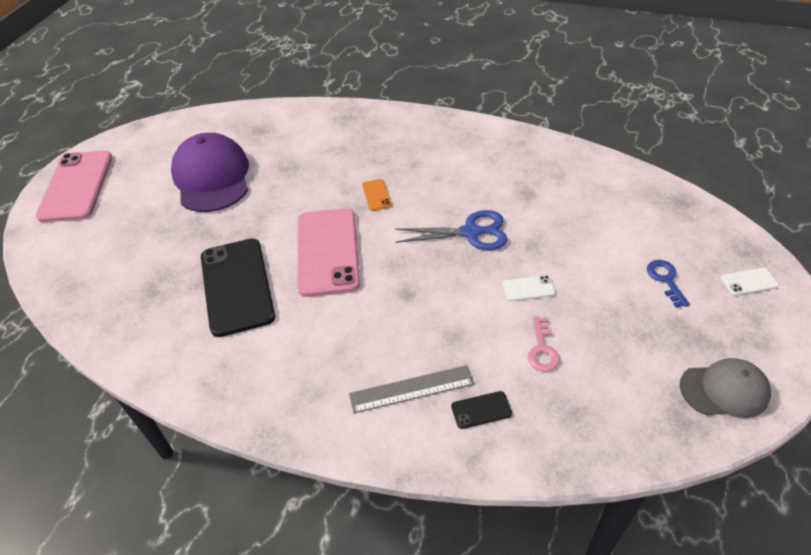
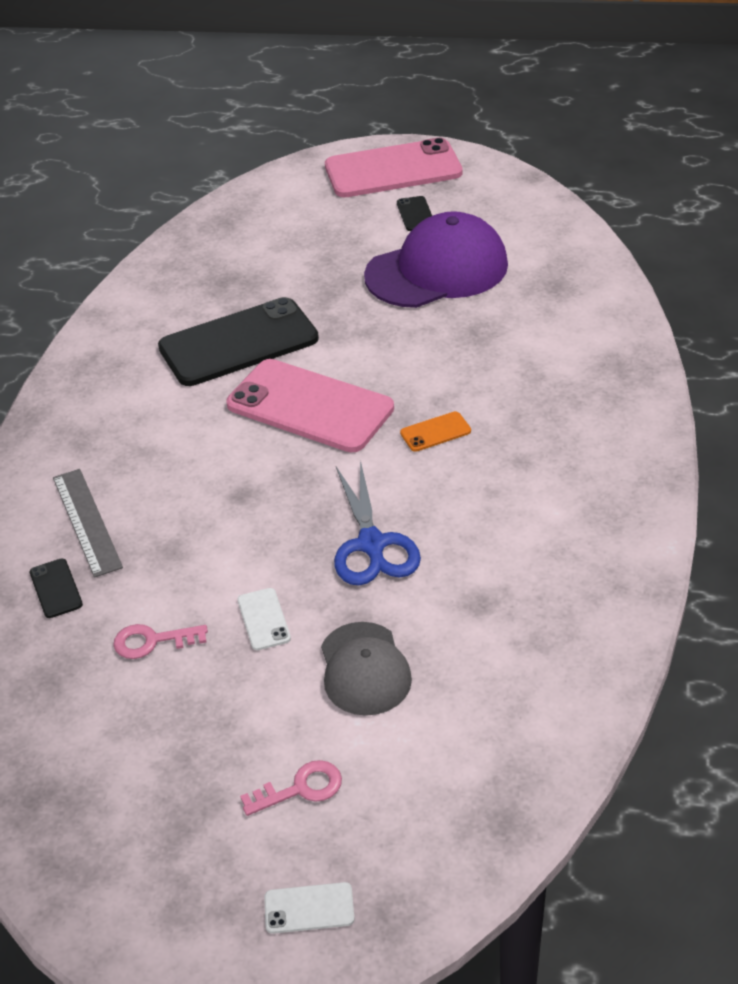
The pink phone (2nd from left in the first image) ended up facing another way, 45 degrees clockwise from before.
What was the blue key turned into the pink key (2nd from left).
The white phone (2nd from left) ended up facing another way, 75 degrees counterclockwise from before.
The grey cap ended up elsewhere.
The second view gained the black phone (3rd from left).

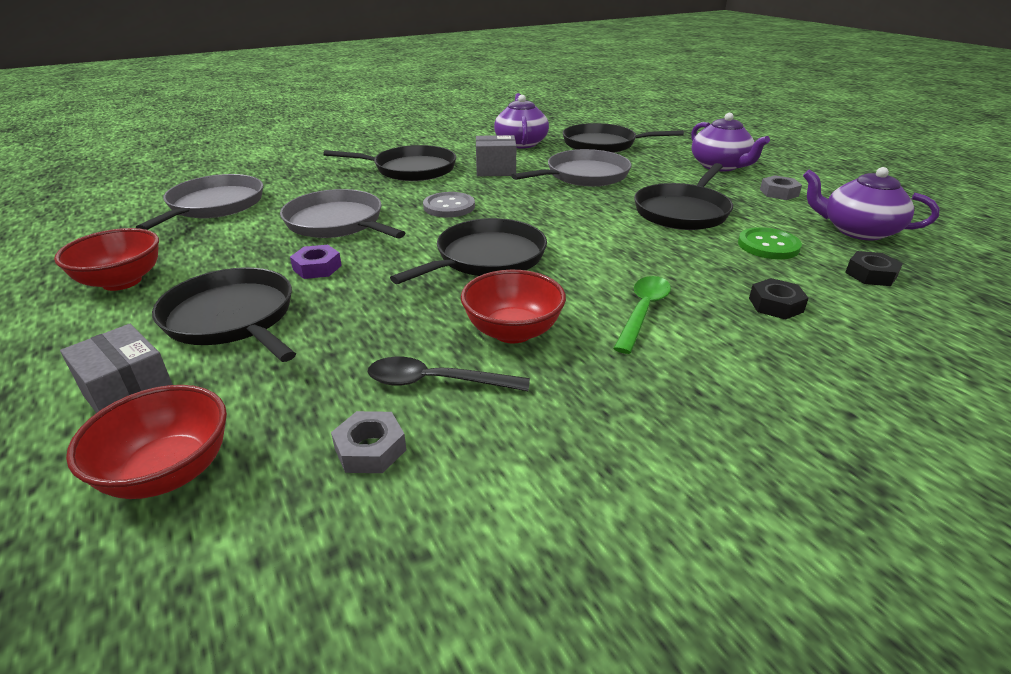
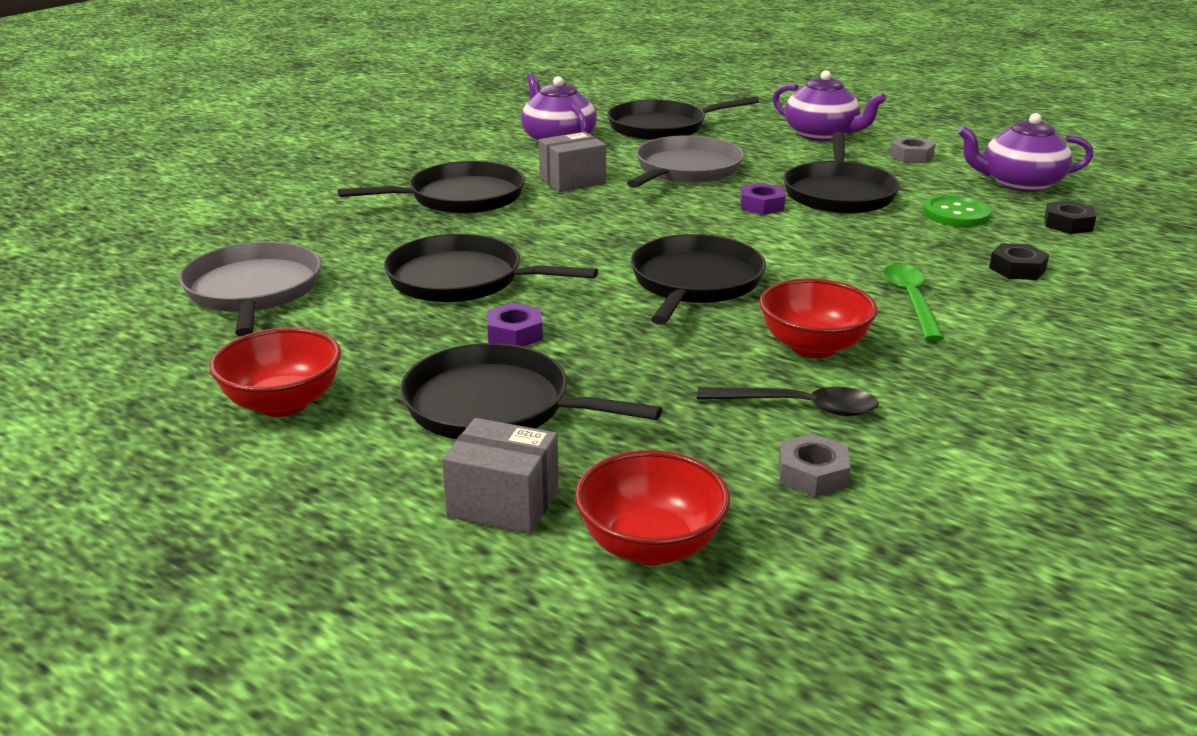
What was the grey pan (2nd from left) turned into the black pan (2nd from left).
The second view lost the grey button.
The black spoon ended up facing another way, 150 degrees counterclockwise from before.
The second view gained the purple nut (2nd from left).

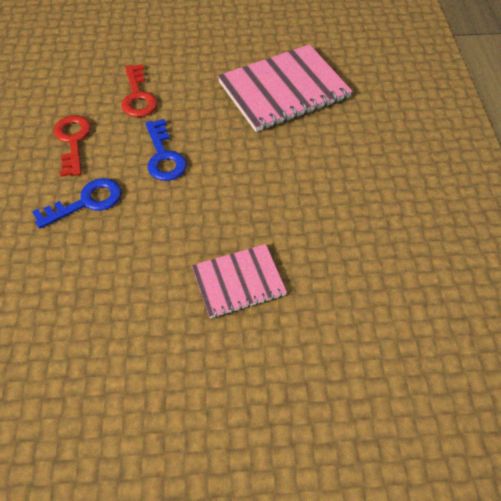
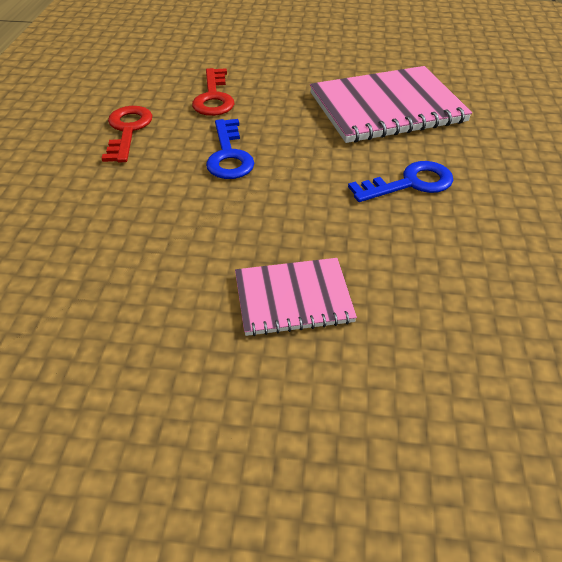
The blue key (1st from left in the first image) ended up elsewhere.

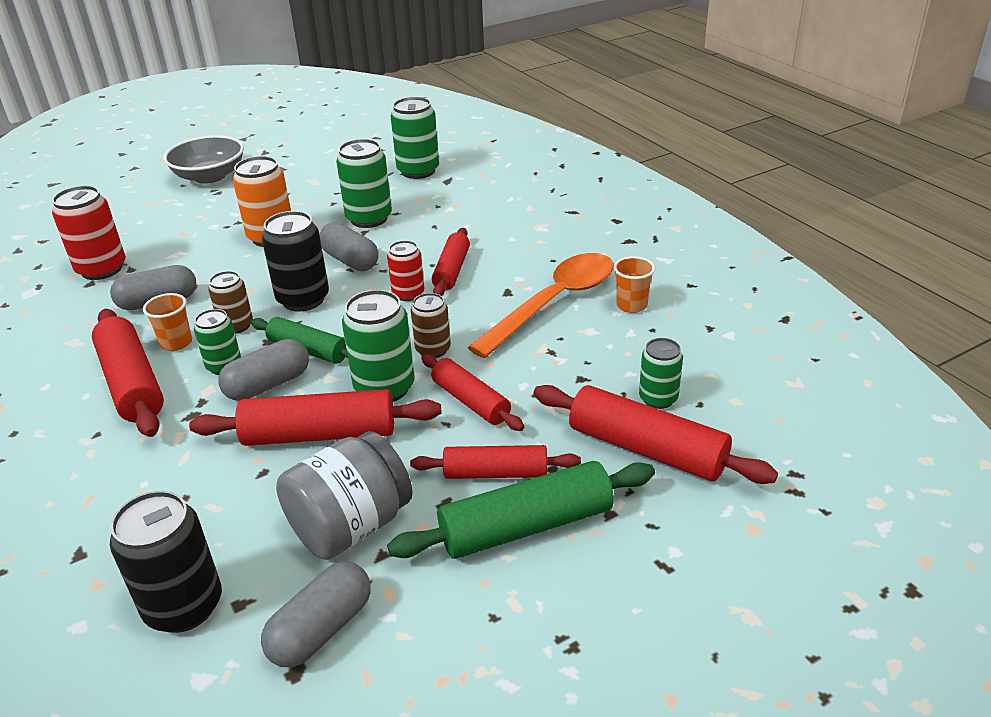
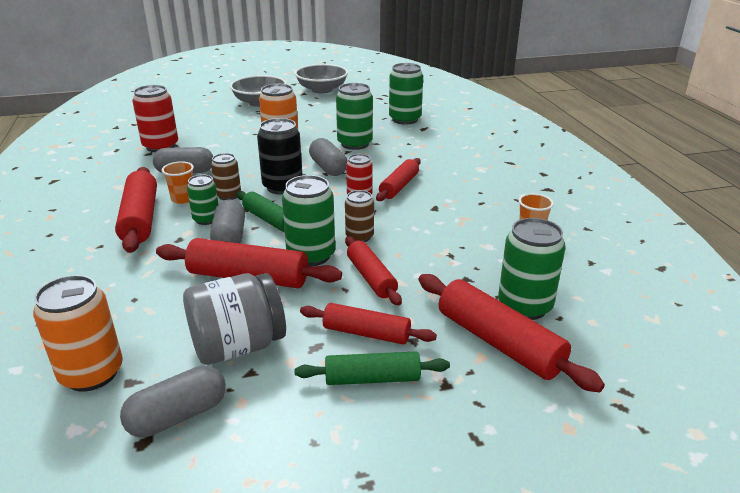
The second view lost the orange spoon.
The size of the green can (5th from left) changed by a factor of 1.63.
The grey capsule (2nd from left in the first image) ended up facing another way, 75 degrees counterclockwise from before.
The size of the green rolling pin (2nd from left) changed by a factor of 0.64.
What was the black can (1st from left) turned into the orange can (1st from left).
The second view gained the grey bowl (2nd from left).

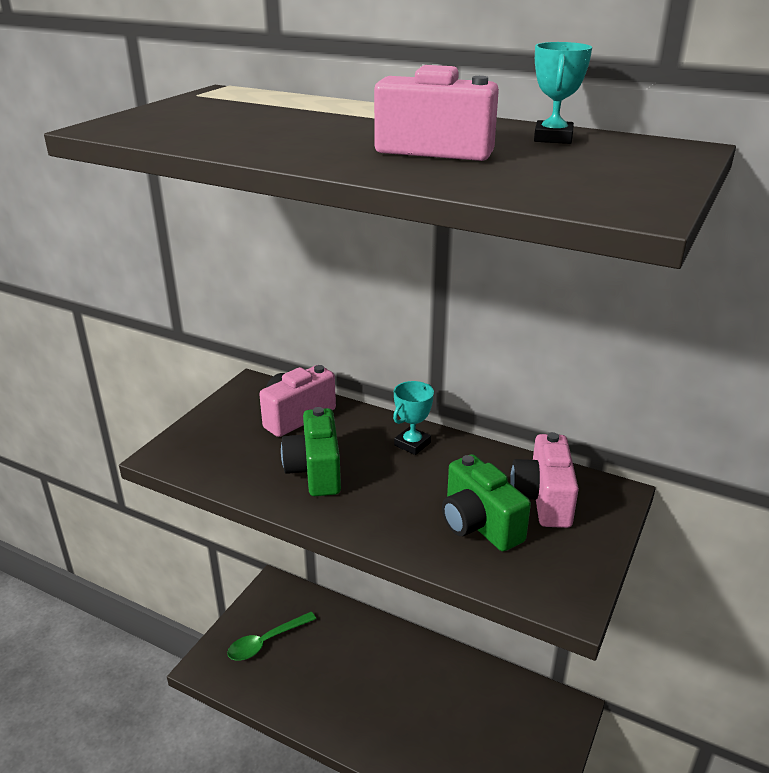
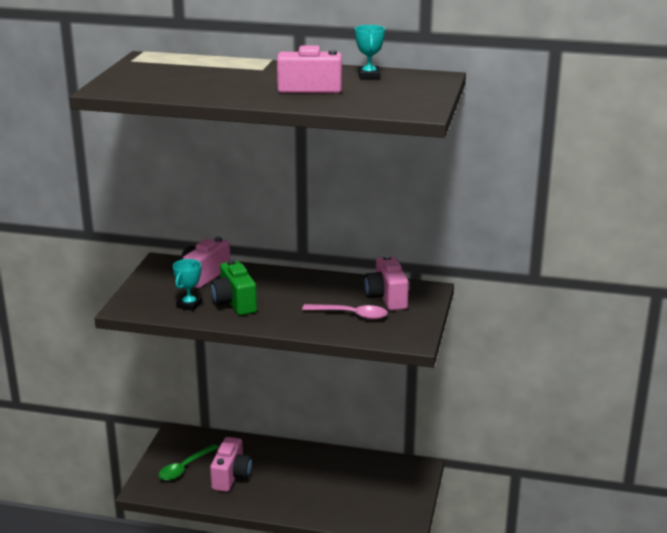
The turquoise trophy (1st from left) ended up elsewhere.
Where the green camera (2nd from left) stood, the pink spoon came to stand.
The second view gained the pink camera (2nd from left).

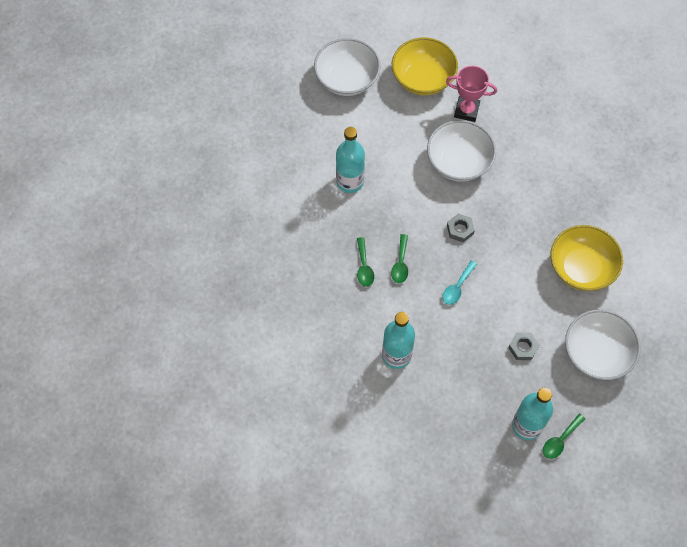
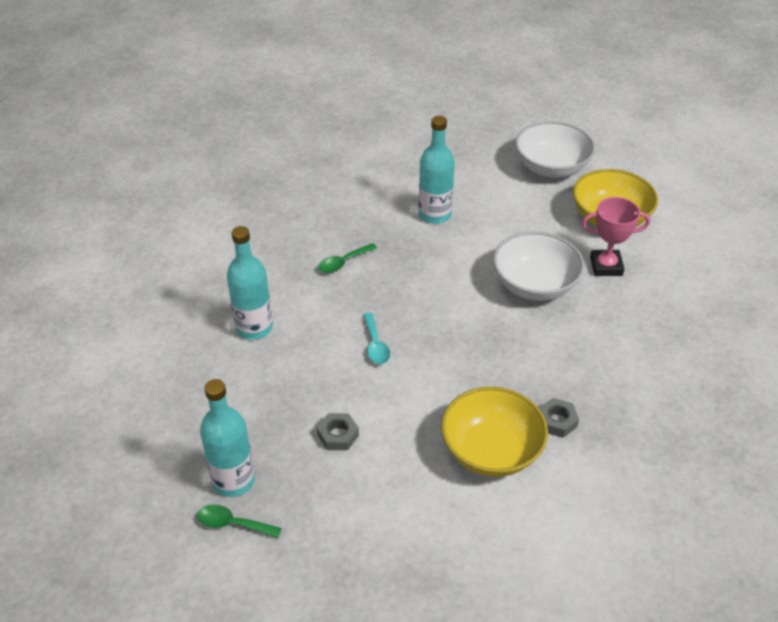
The pink trophy ended up facing another way, 75 degrees counterclockwise from before.
The grey nut (1st from left in the first image) ended up elsewhere.
The second view lost the green spoon (2nd from left).
The turquoise spoon ended up facing another way, 105 degrees counterclockwise from before.
The second view lost the white bowl (3rd from left).

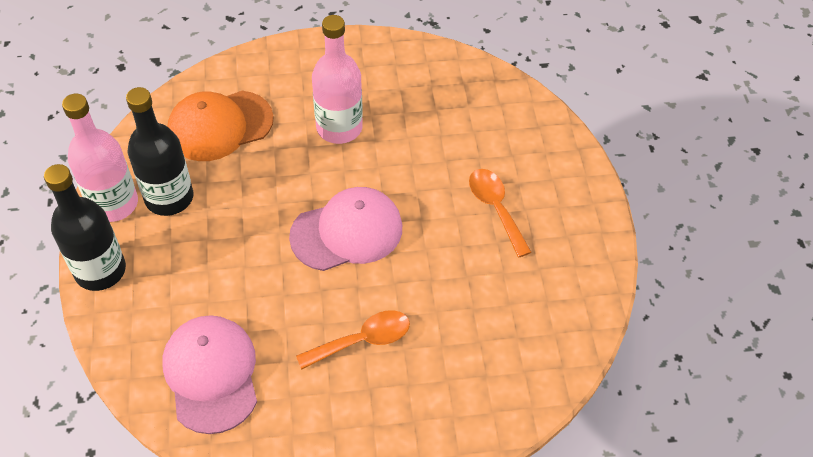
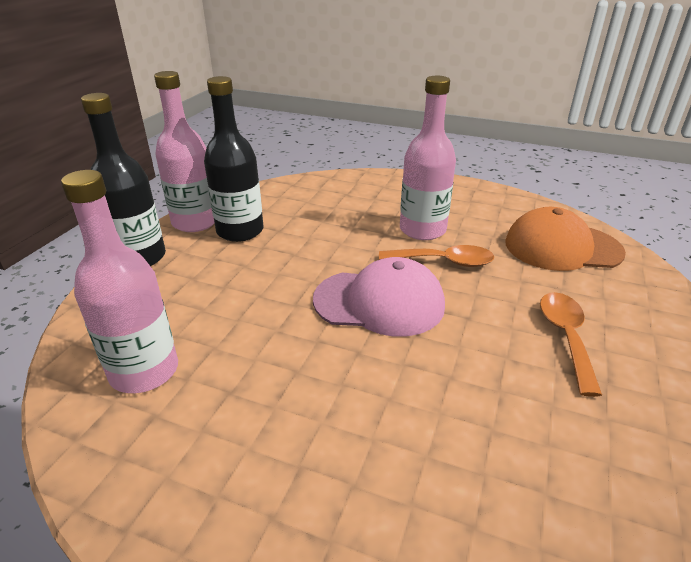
The orange cap ended up elsewhere.
The orange spoon (1st from left) ended up elsewhere.
Where the pink cap (1st from left) stood, the pink bottle (1st from left) came to stand.

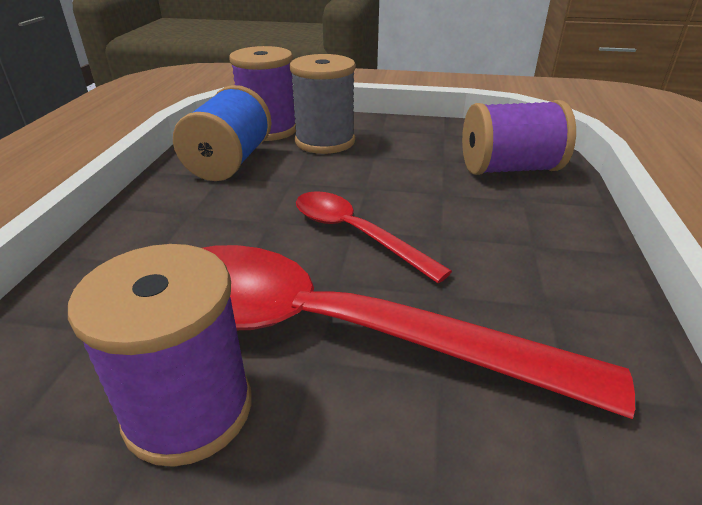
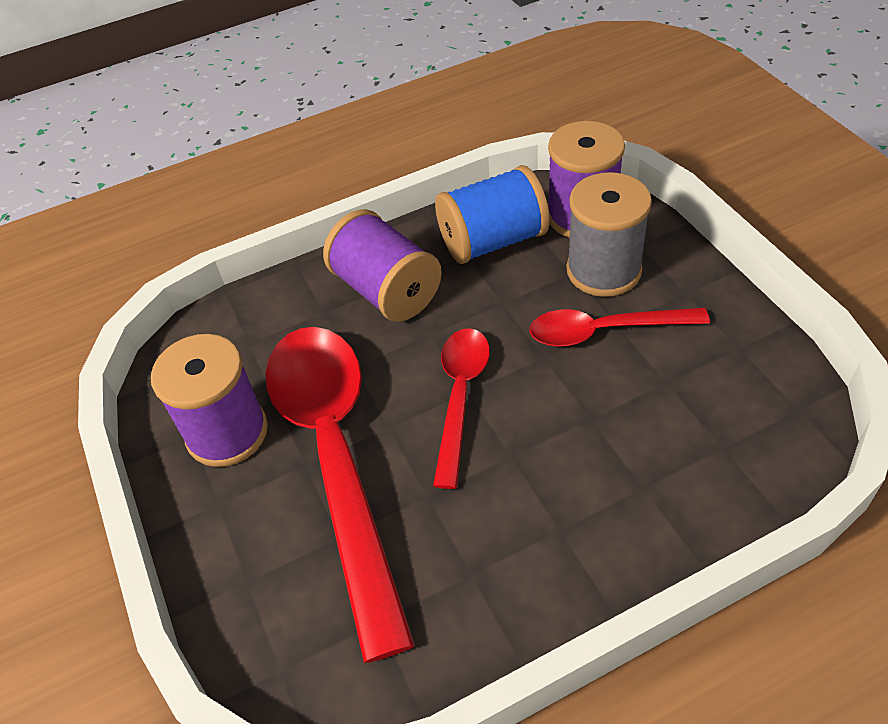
The purple spool (3rd from left in the first image) ended up elsewhere.
The second view gained the red spoon (3rd from left).

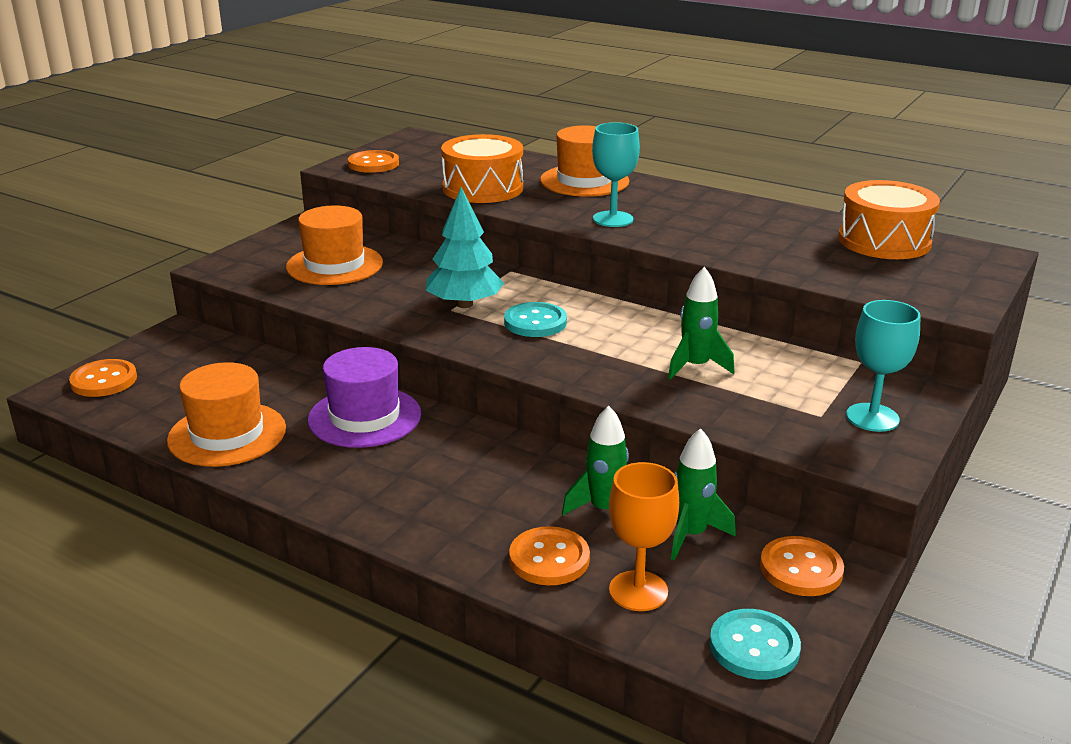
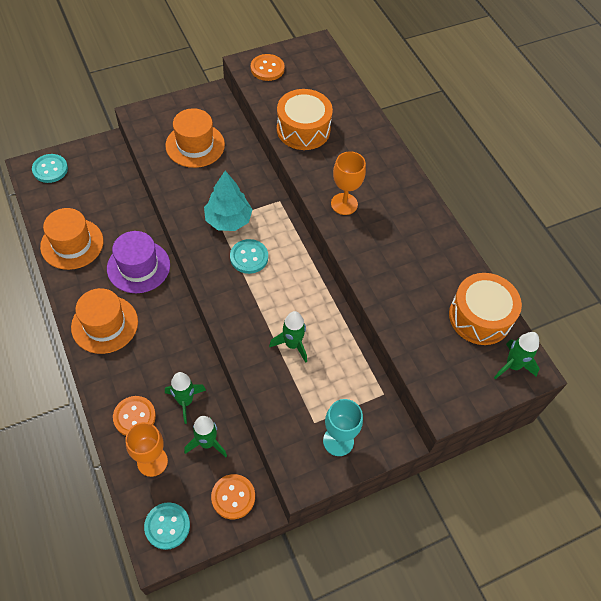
What was the turquoise goblet (1st from left) turned into the orange goblet (2nd from left).
The orange hat (3rd from left in the first image) ended up elsewhere.
What was the orange button (1st from left) turned into the turquoise button (1st from left).
The second view gained the green rocket (4th from left).

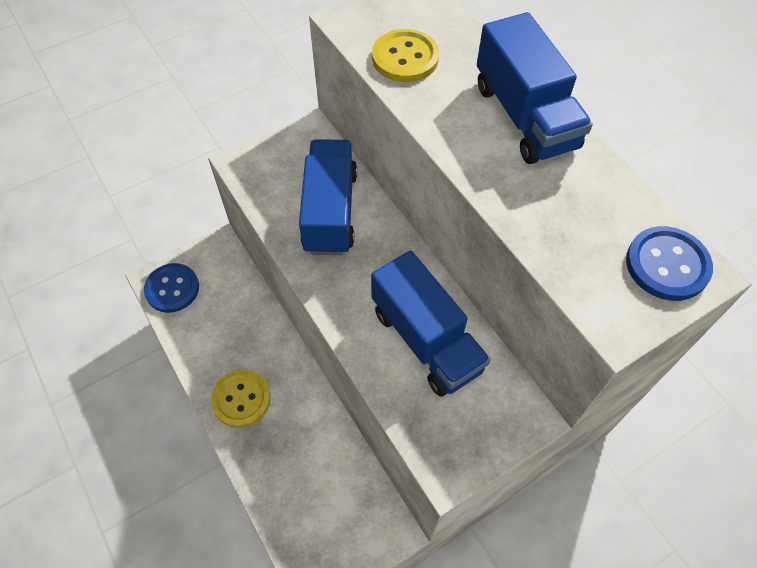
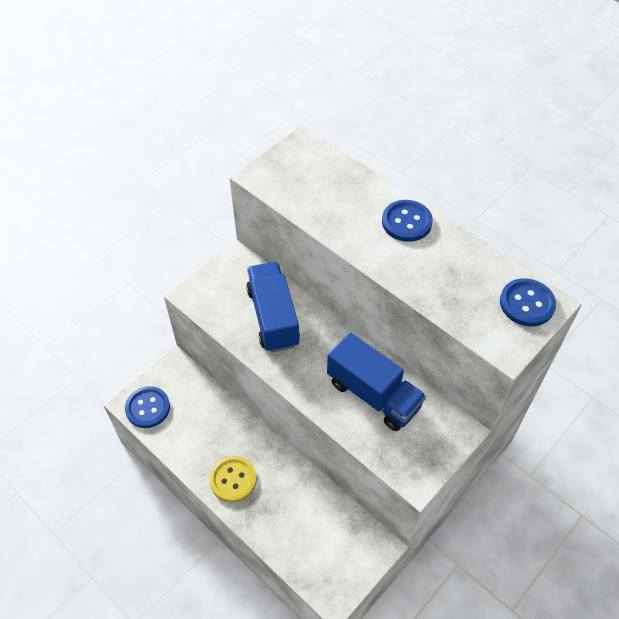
Where the blue truck (3rd from left) stood, the blue button (2nd from left) came to stand.
The second view lost the yellow button (2nd from left).

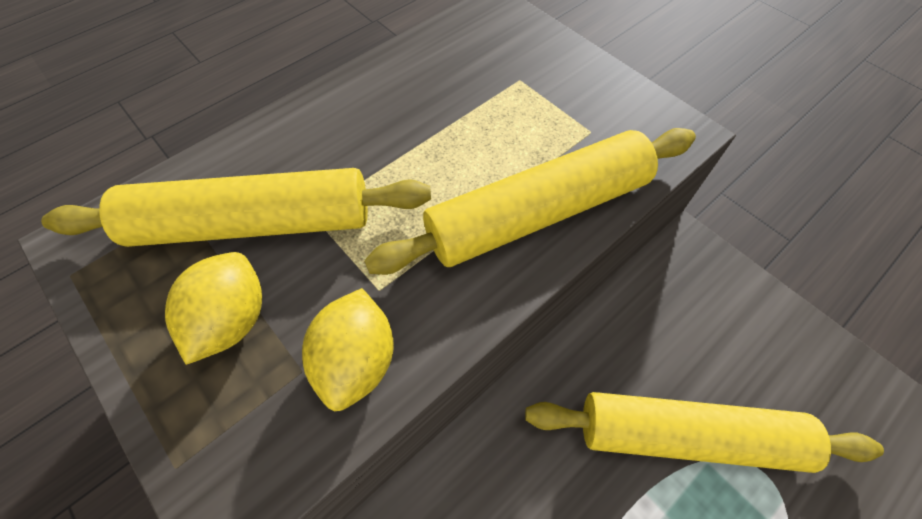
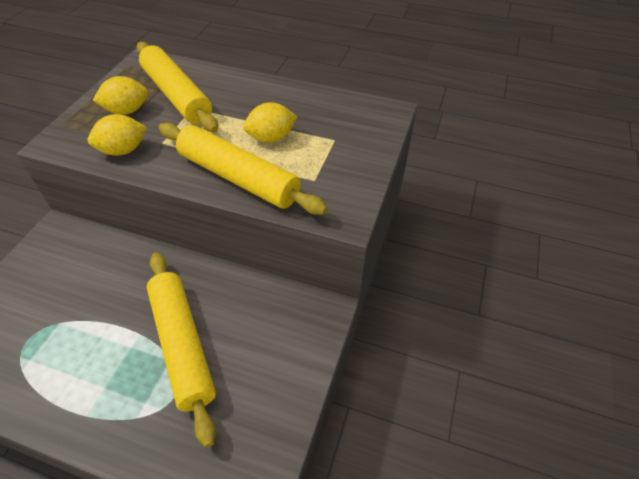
The second view gained the yellow lemon (3rd from left).

